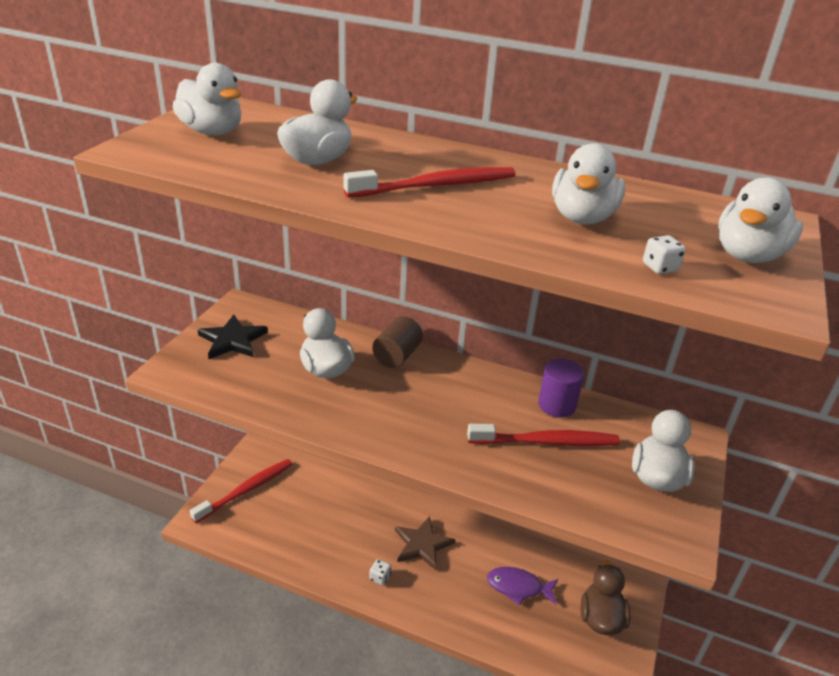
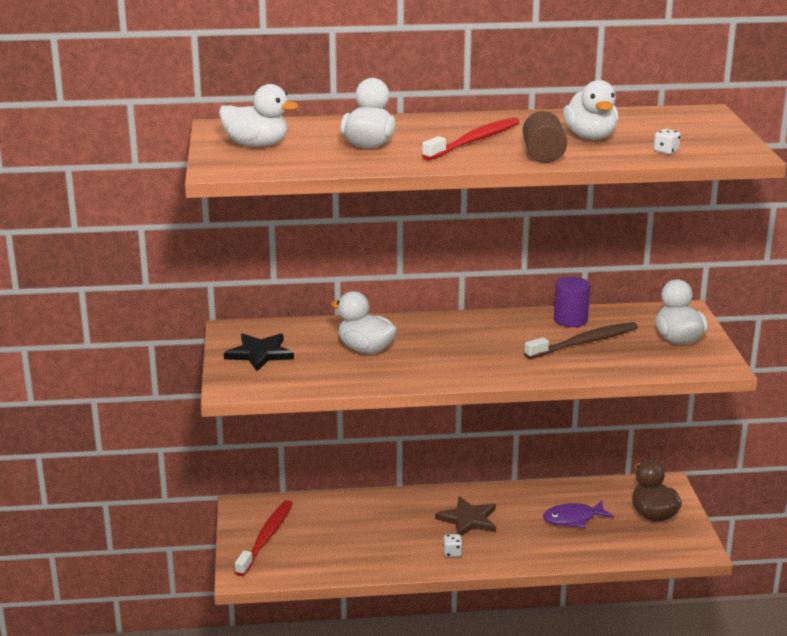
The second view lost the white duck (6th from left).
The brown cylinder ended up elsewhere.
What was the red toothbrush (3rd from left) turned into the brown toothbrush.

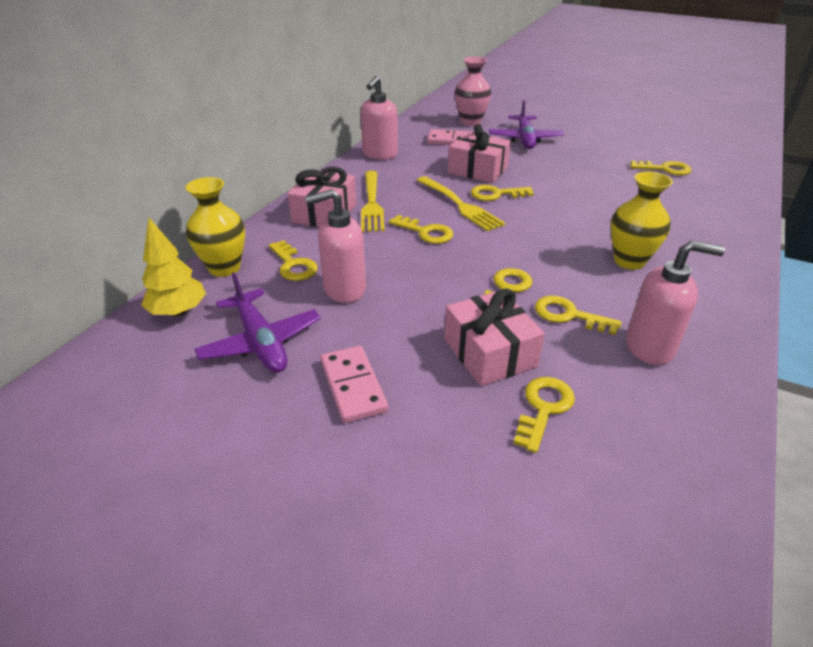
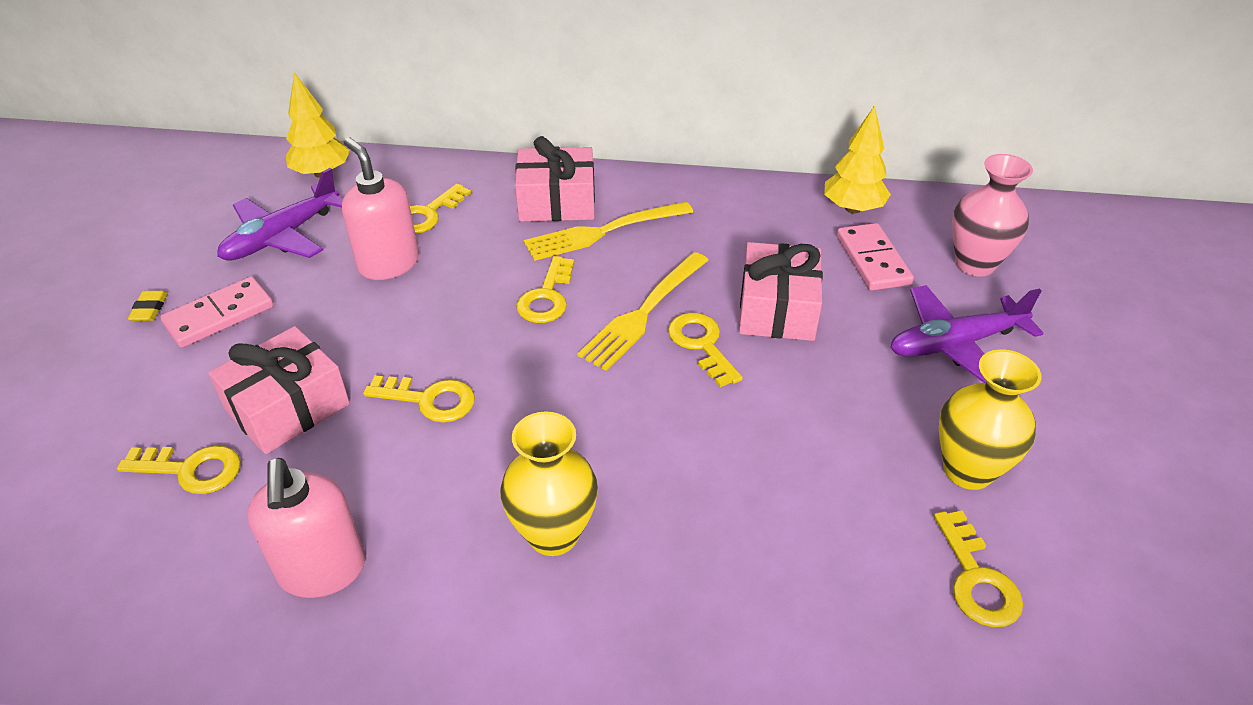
The second view lost the pink soap dispenser (2nd from left).
The yellow vase (1st from left in the first image) ended up elsewhere.
The second view lost the yellow key (6th from left).
The second view gained the yellow tree (2nd from left).
The second view gained the yellow eraser.

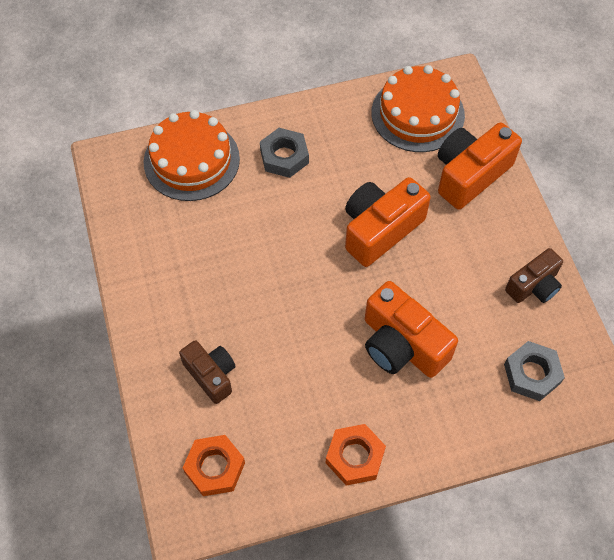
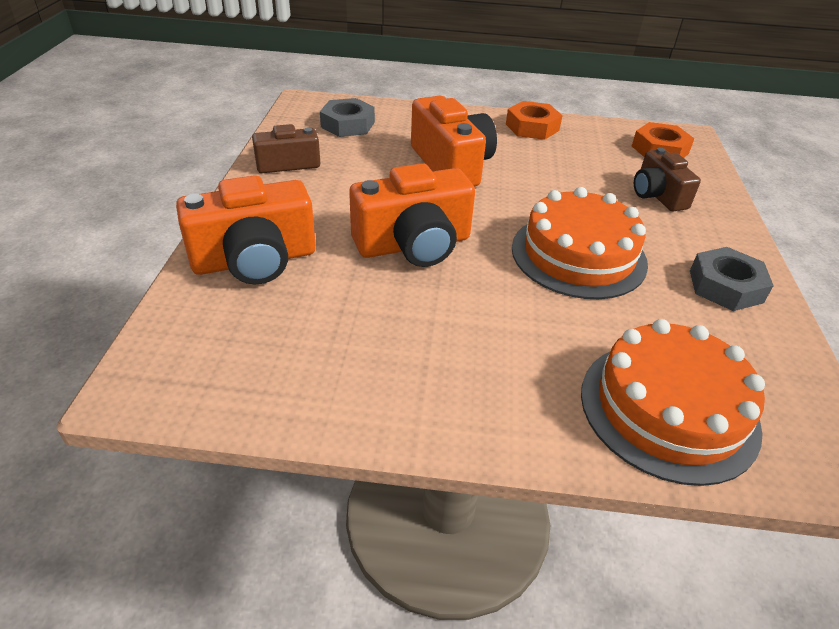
The orange cake (2nd from left in the first image) ended up elsewhere.
The grey nut (1st from left in the first image) ended up elsewhere.

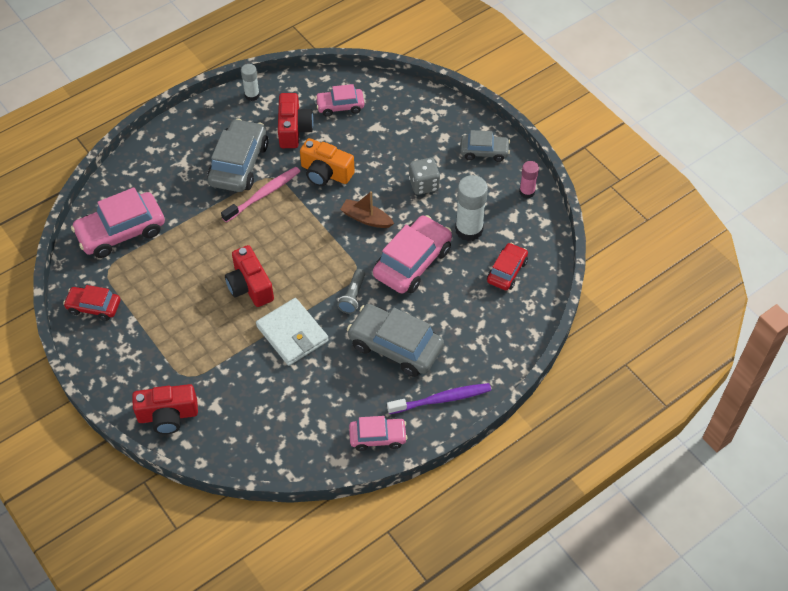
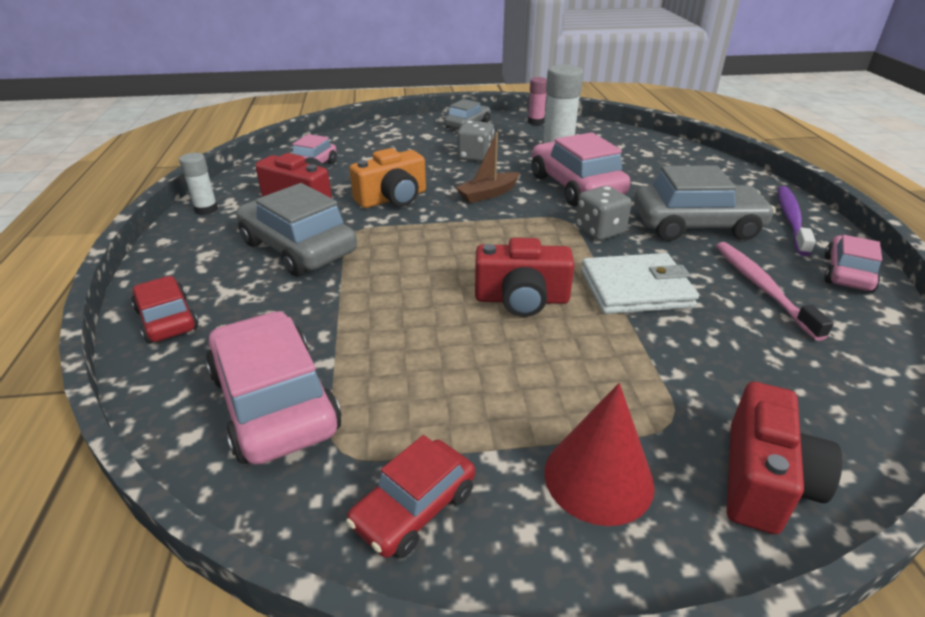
The pink toothbrush ended up elsewhere.
The pink car (1st from left) ended up facing another way, 150 degrees clockwise from before.
The red car (2nd from left in the first image) ended up elsewhere.
Where the grey flashlight stood, the grey dice (2nd from left) came to stand.
The grey car (2nd from left in the first image) ended up facing another way, 150 degrees counterclockwise from before.
The second view gained the red cone.

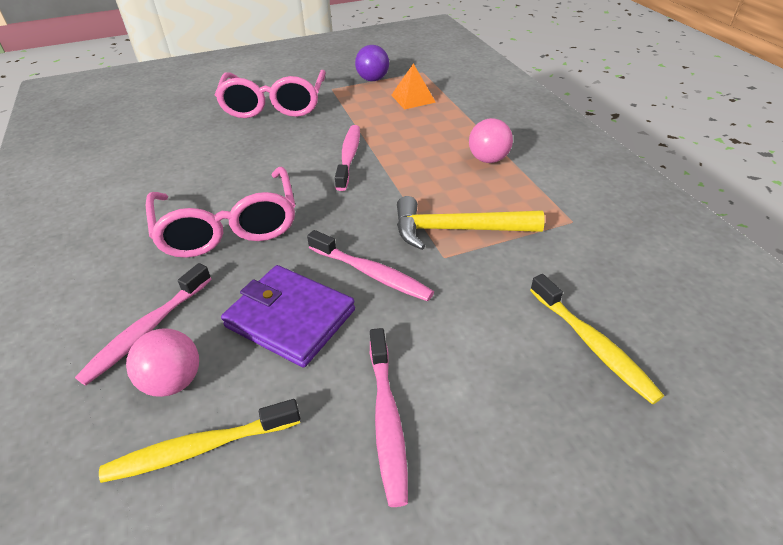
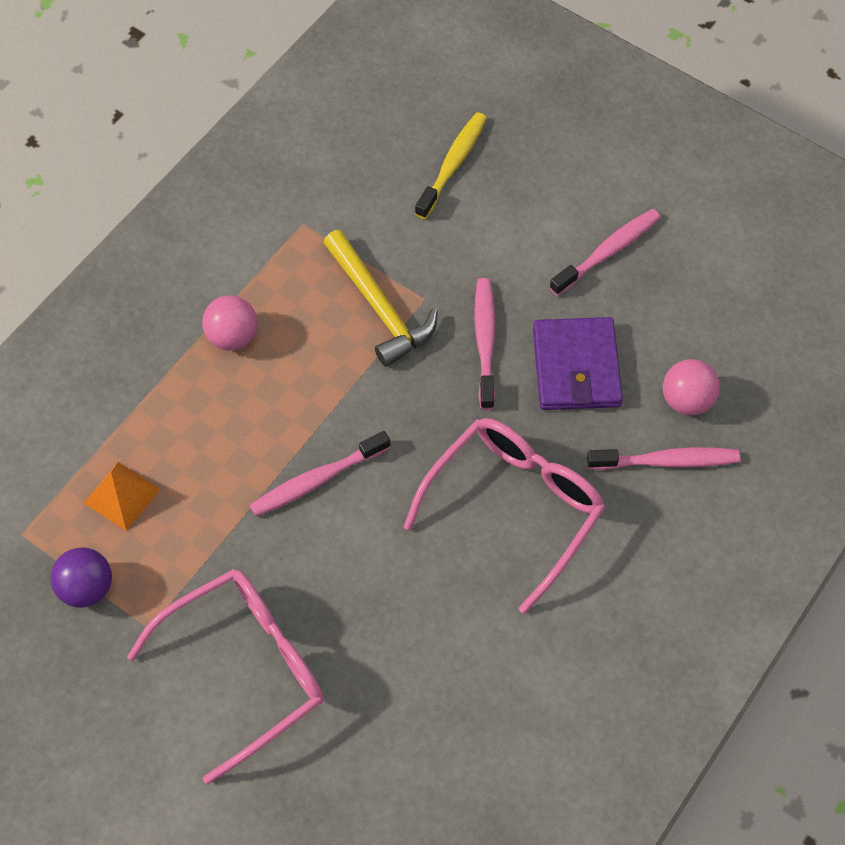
The second view lost the yellow toothbrush (1st from left).

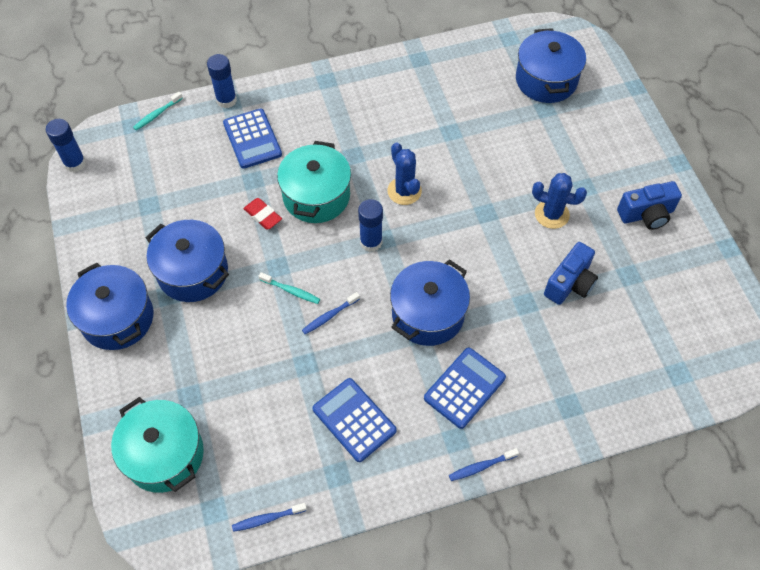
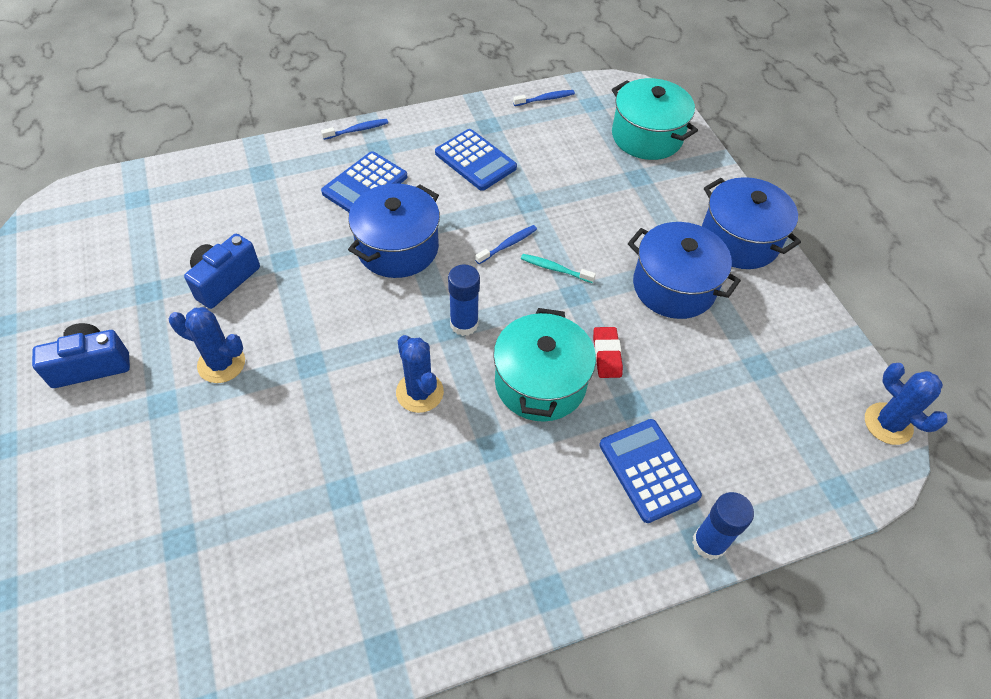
The second view lost the blue pot (4th from left).
The second view lost the turquoise toothbrush (1st from left).
Where the blue glue stick (1st from left) stood, the blue cactus (3rd from left) came to stand.
The red eraser ended up facing another way, 45 degrees clockwise from before.

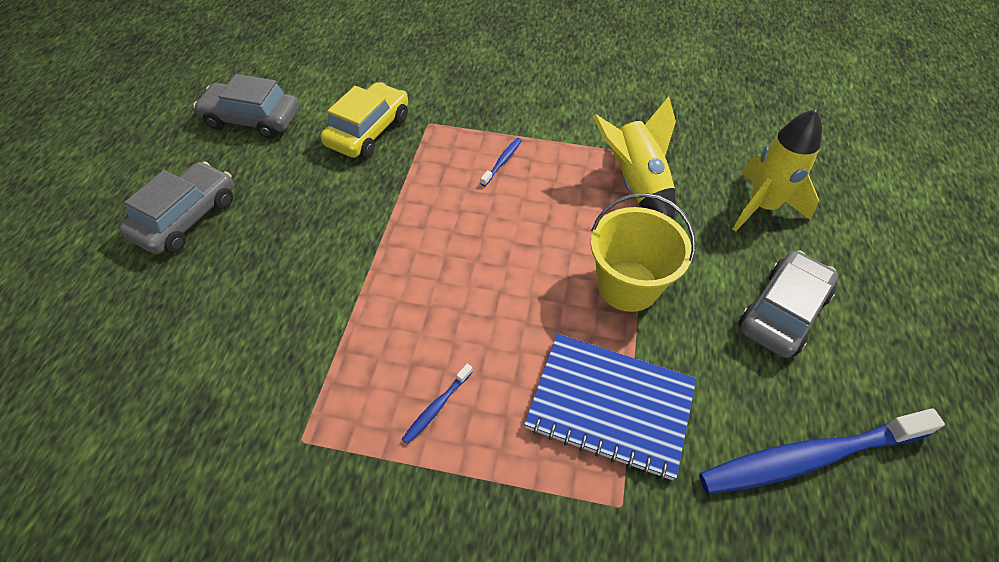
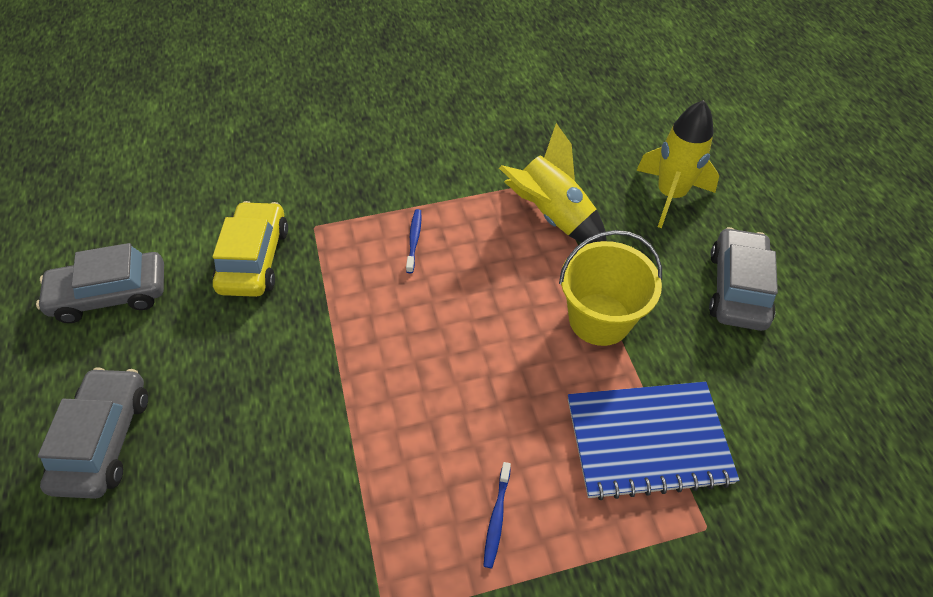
The second view lost the blue toothbrush (3rd from left).

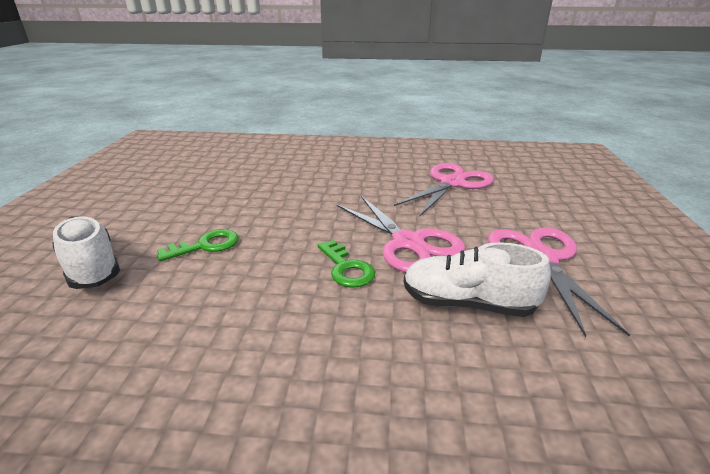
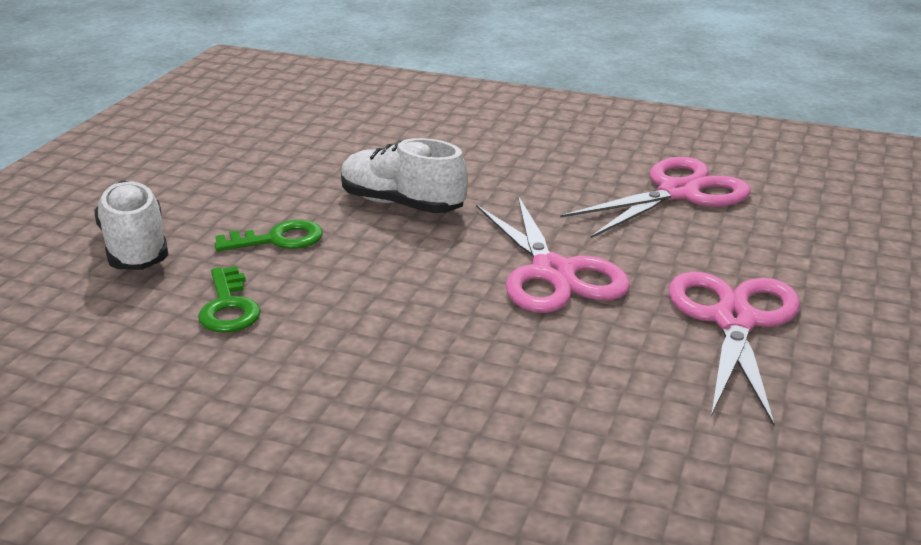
The green key (2nd from left in the first image) ended up elsewhere.
The white shoe (2nd from left) ended up elsewhere.

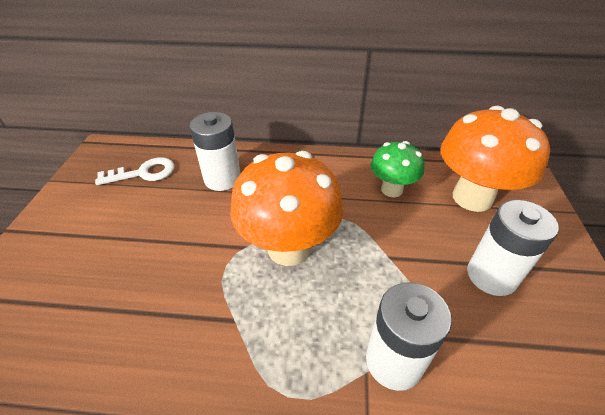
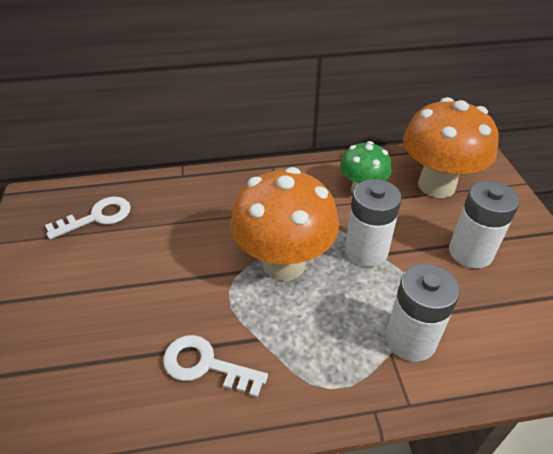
The white battery (1st from left) ended up elsewhere.
The second view gained the white key (2nd from left).

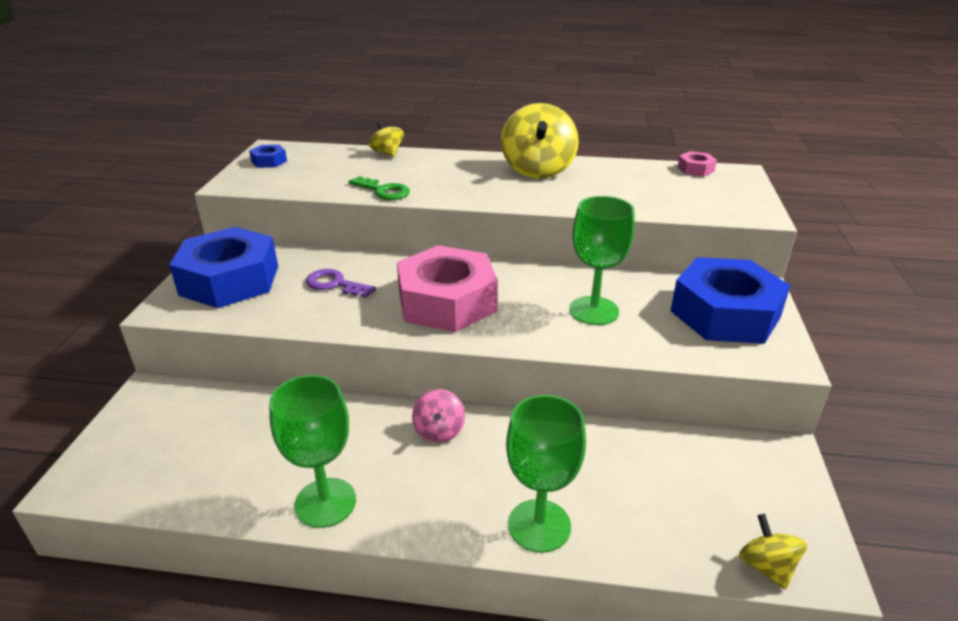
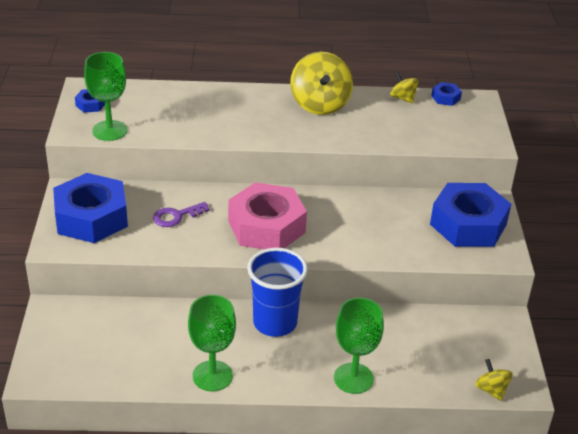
The yellow spinning top (1st from left in the first image) ended up elsewhere.
What was the pink nut (2nd from left) turned into the blue nut (3rd from left).
The second view lost the green key.
The green goblet (3rd from left in the first image) ended up elsewhere.
The purple key ended up facing another way, 45 degrees counterclockwise from before.
Where the pink spinning top stood, the blue cup came to stand.

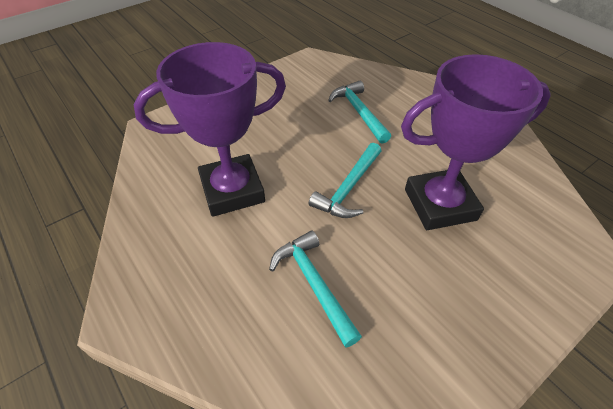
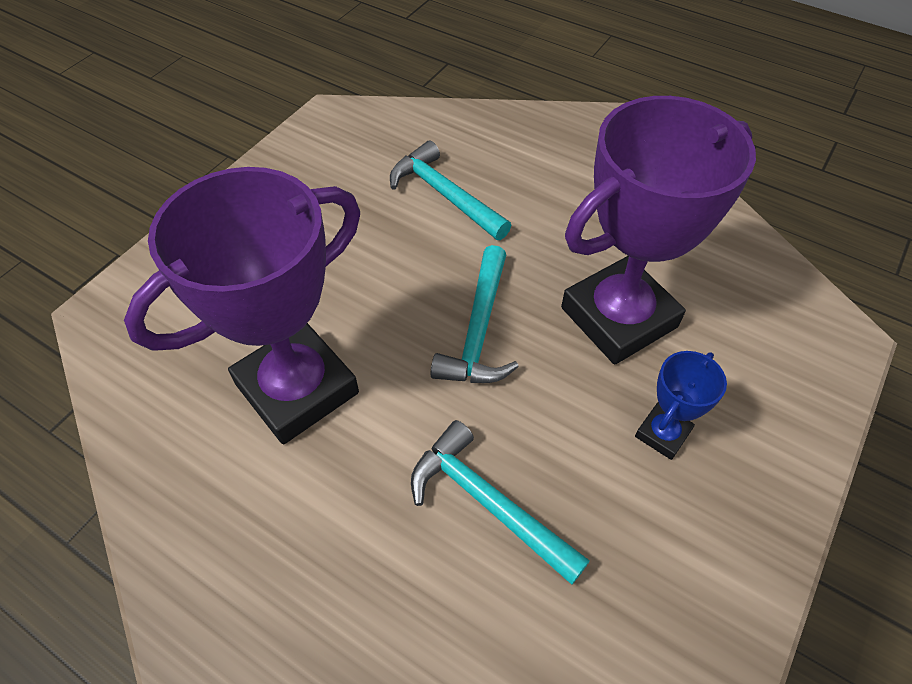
The second view gained the blue trophy.

